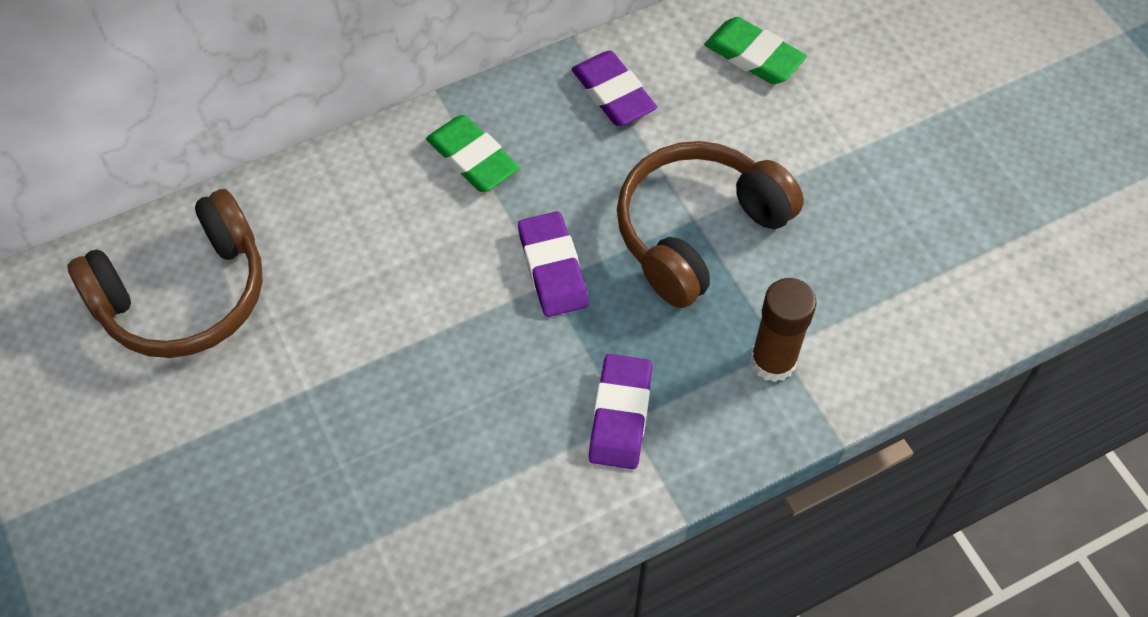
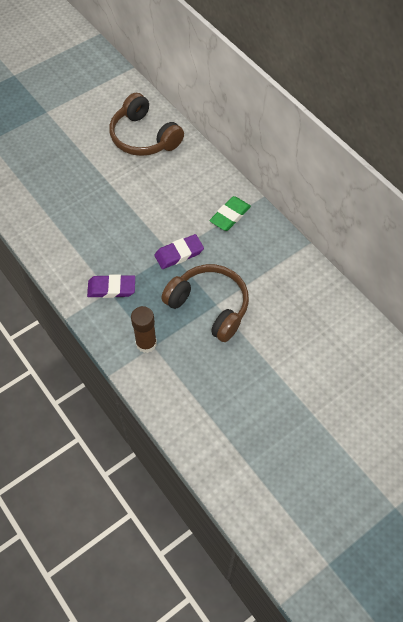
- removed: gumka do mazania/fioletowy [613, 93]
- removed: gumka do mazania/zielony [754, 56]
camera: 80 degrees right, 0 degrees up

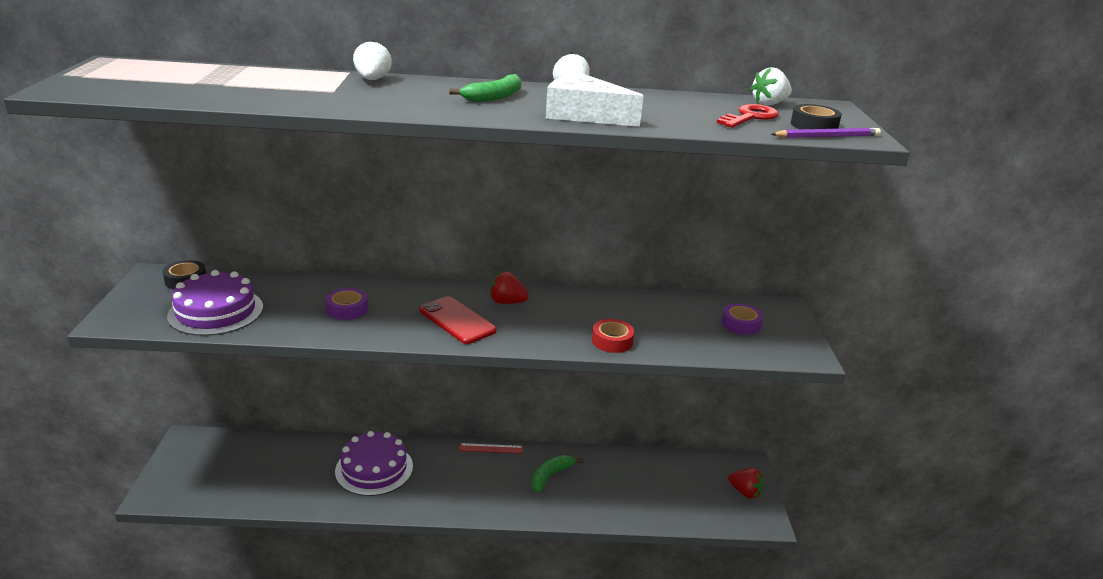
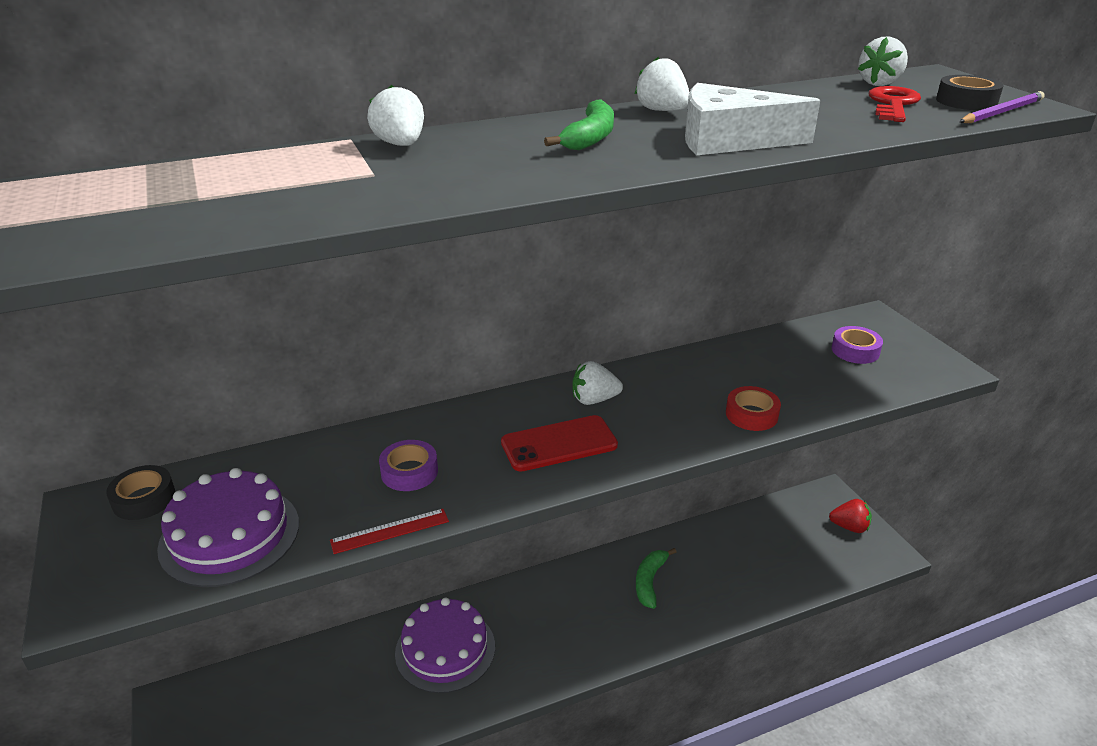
- moved: linijka/czerwony [491, 448] to [390, 531]
- turned: telefon/czerwony [457, 320] = [559, 444] 45 degrees counterclockwise
- recoloured: truskawka/czerwony [507, 302] to truskawka/biały [594, 400]
camera: 20 degrees left, 5 degrees up

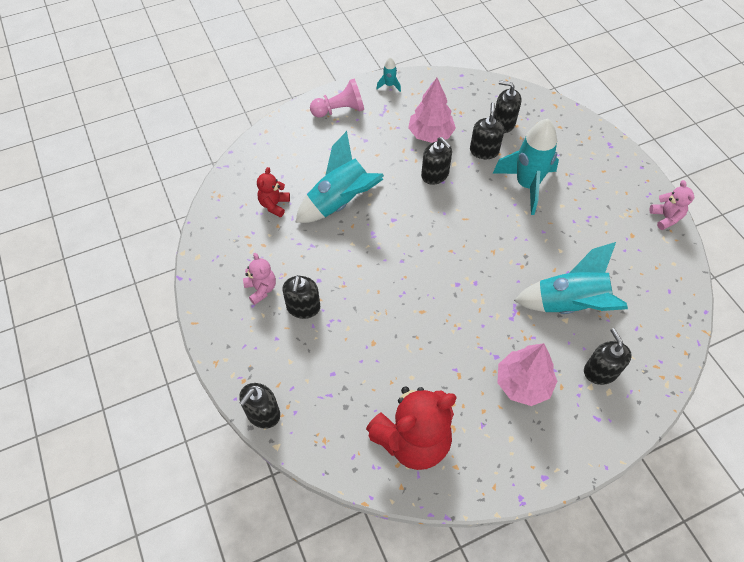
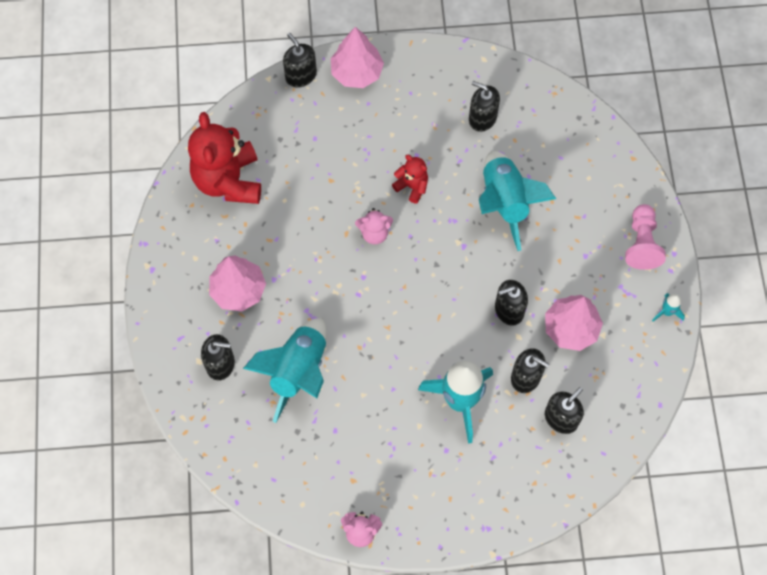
- added: drzewko/różowy [357, 72]
- moved: miś/różowy [261, 289] to [374, 233]
- moved: miś/czerwony [274, 205] to [412, 186]
- moved: dozownik mydła/czarny [303, 307] to [482, 118]
camera: 110 degrees right, 10 degrees up

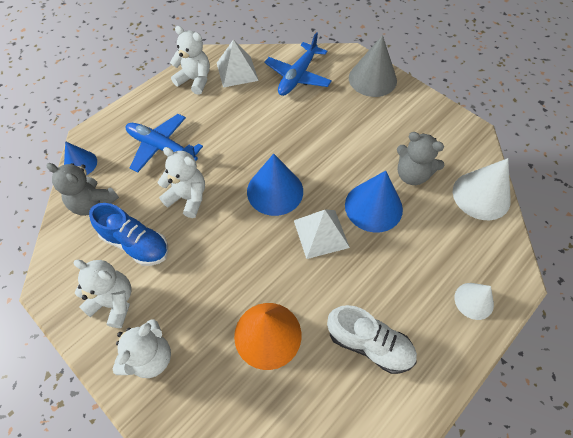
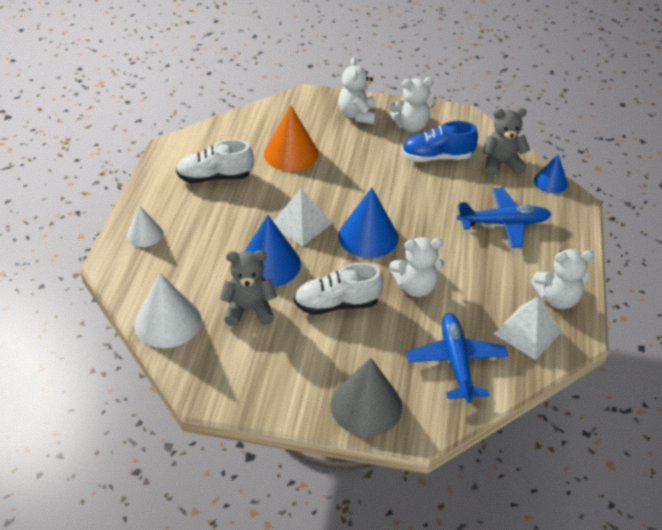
- added: but/biały [337, 304]
- moved: miś/biały [188, 198] to [415, 287]
camera: 145 degrees right, 15 degrees down

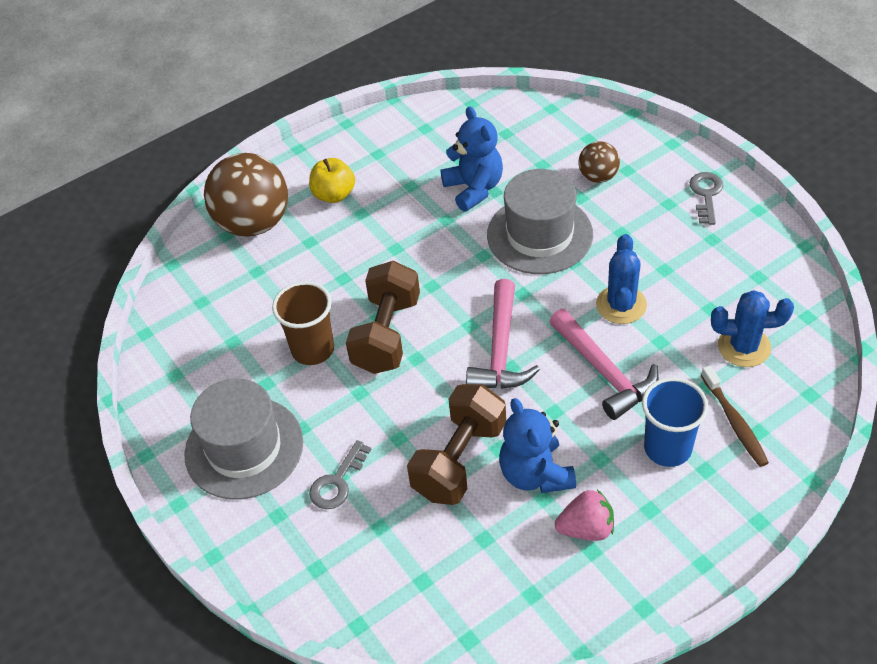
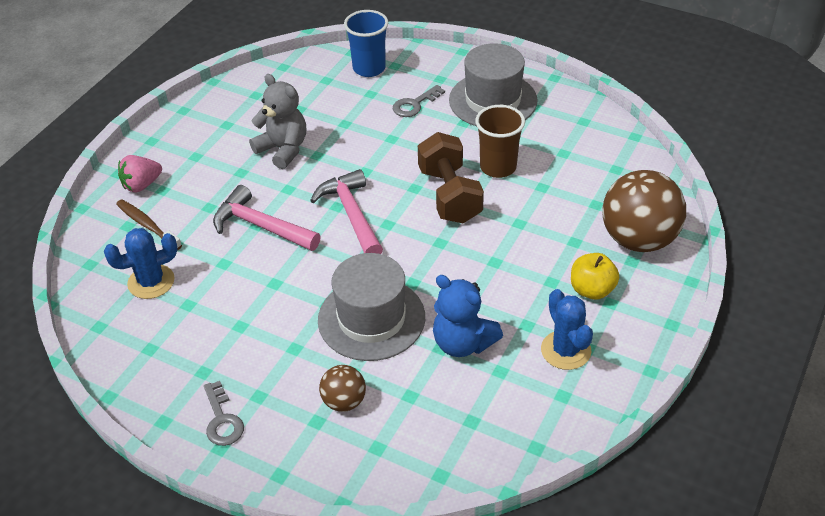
- moved: truskawka/różowy [586, 528] to [142, 185]
- recoloured: miś/niebieski [535, 474] to miś/szary [283, 149]
- moved: szklanka/niebieski [667, 448] to [369, 68]
- turned: klucz/szary [338, 481] = [415, 104] 135 degrees counterclockwise
- moved: kaktus/niebieski [621, 305] to [566, 350]
- removed: hantel/brązowy [459, 460]
camera: 150 degrees right, 5 degrees down

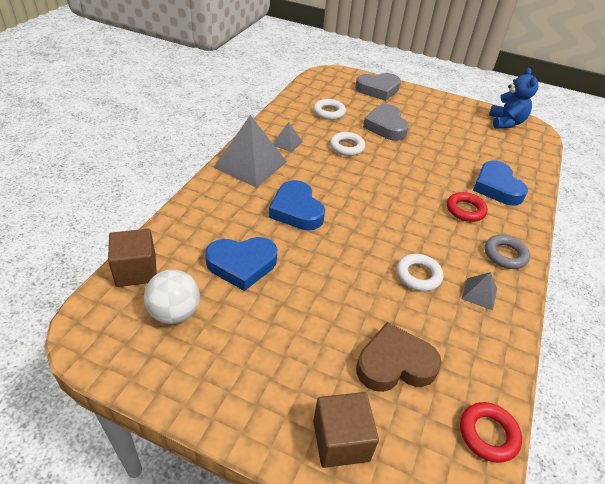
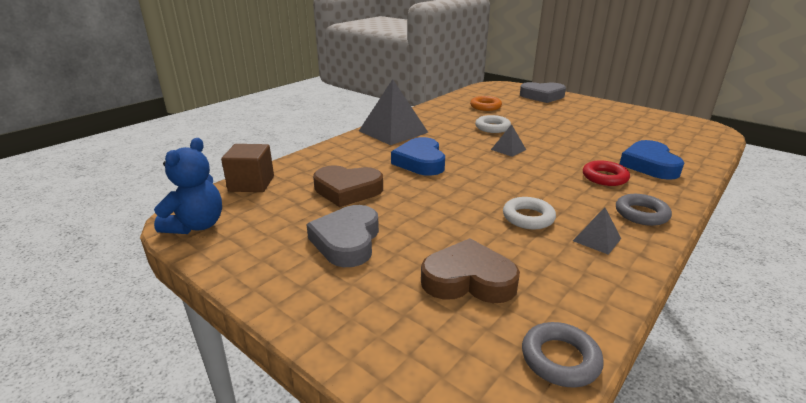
- moved: miś/niebieski [506, 123] to [196, 225]
- moved: serce/szary [386, 126] to [347, 241]
- recoloured: serce/niebieski [242, 265] to serce/brązowy [347, 190]
- recoloured: pierścień/biały [329, 112] to pierścień/pomarańczowy [485, 106]
- moved: piramida/szary [287, 143] to [508, 149]
- recoloured: pierścień/czerwony [488, 434] to pierścień/szary [560, 359]
- removed: piłka/biały [175, 313]
- removed: sześcian/brązowy [341, 440]
camera: 20 degrees right, 15 degrees down

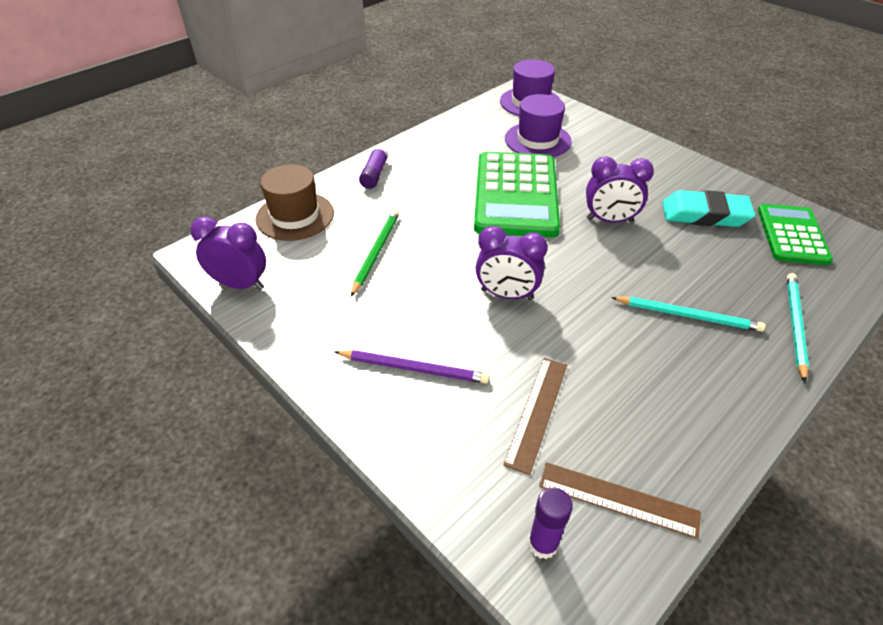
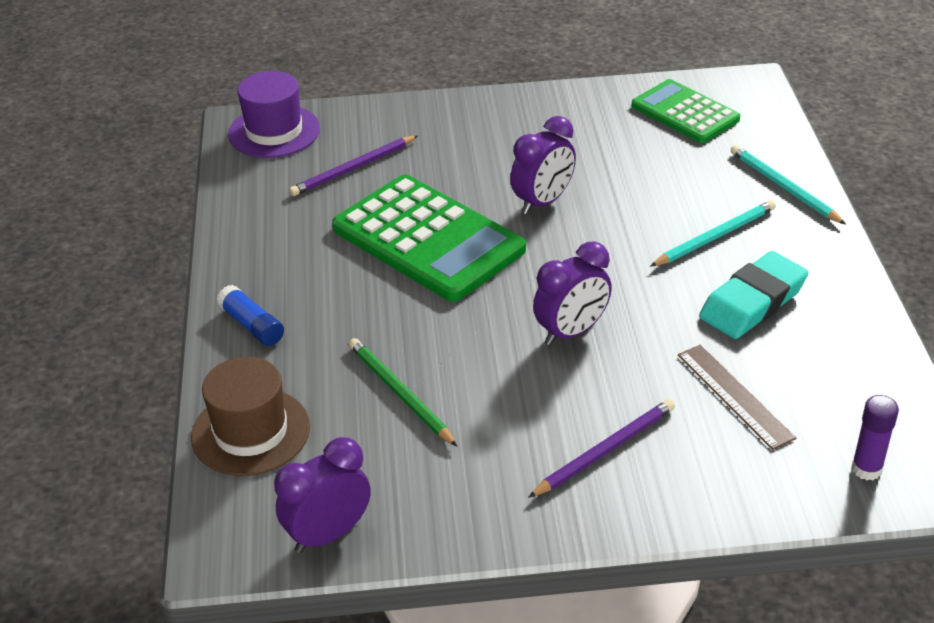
- recoloured: klej w sztyfcie/fioletowy [374, 174] to klej w sztyfcie/niebieski [252, 325]
- replaced: kapelusz/fioletowy [537, 140] to ołówek/fioletowy [353, 168]
- moved: gumka do mazania/turkusowy [704, 215] to [753, 302]
- removed: linijka/brązowy [618, 499]
camera: 50 degrees left, 5 degrees down

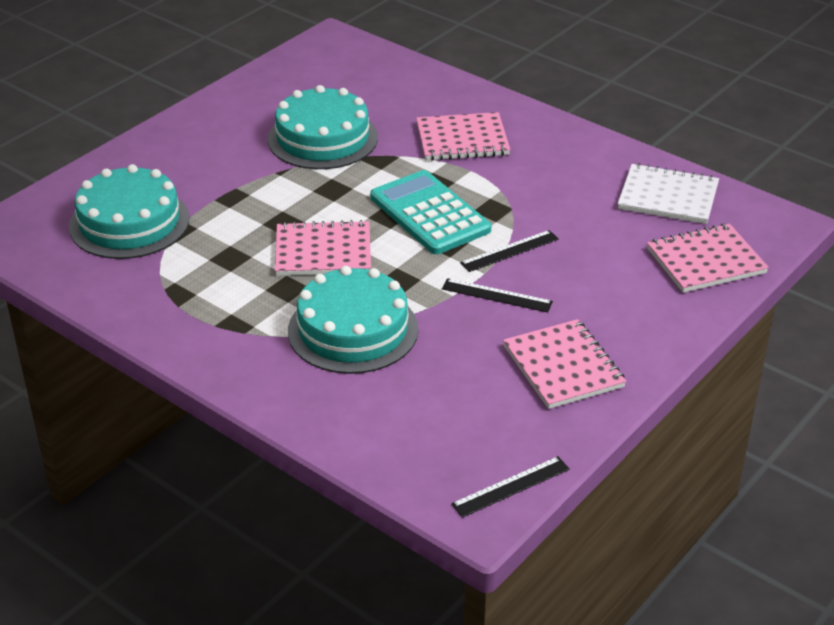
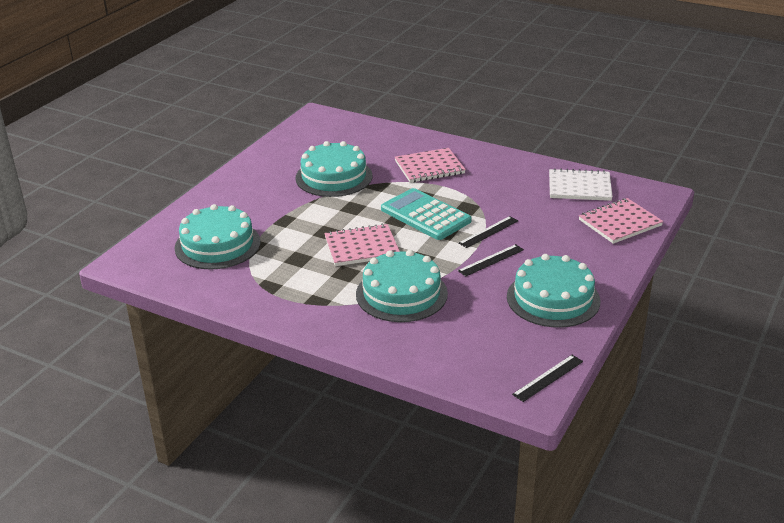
- turned: linijka/czarny [497, 295] = [491, 260] 45 degrees counterclockwise
- replaced: zeszyt/różowy [563, 366] to tort/turkusowy [553, 298]
camera: 10 degrees left, 5 degrees down

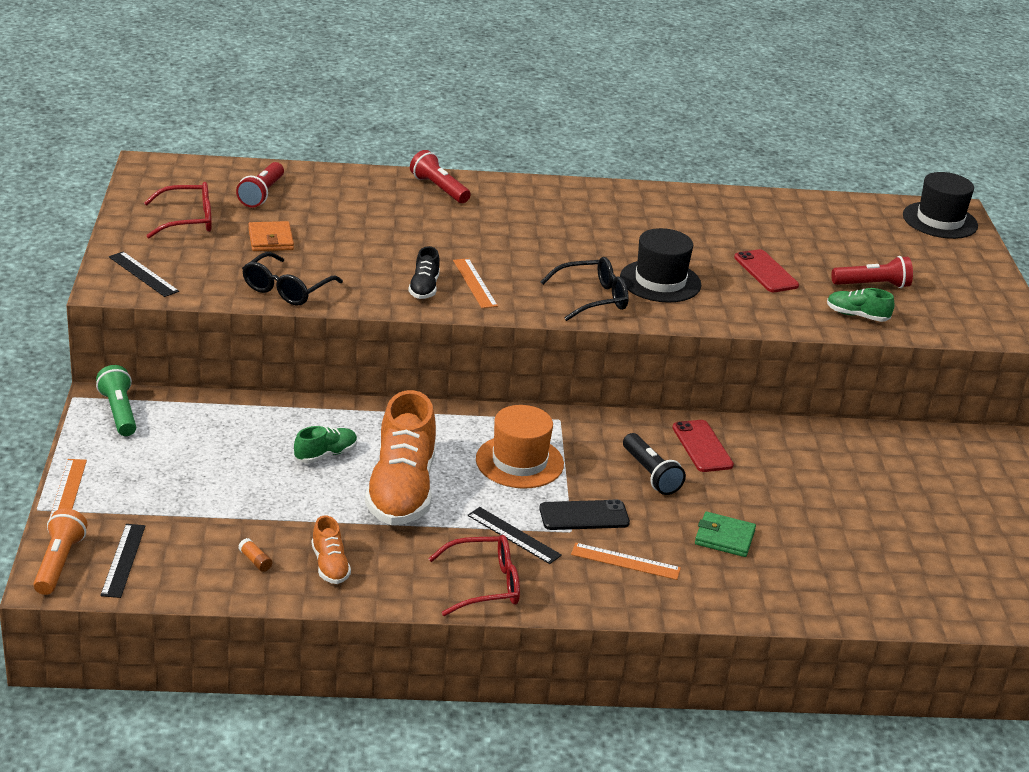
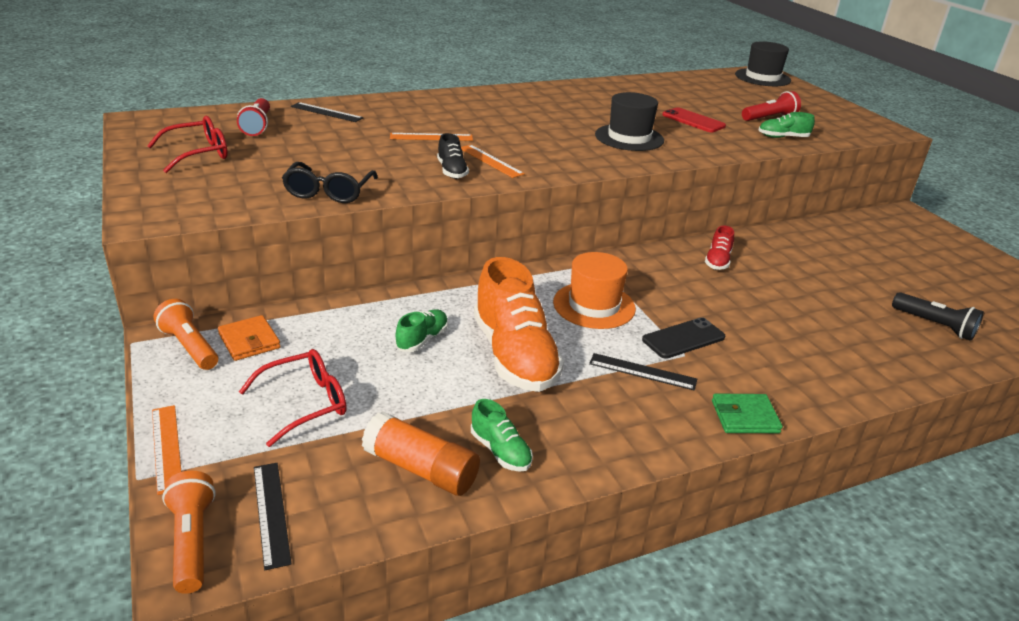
- recoloured: latarka/zielony [119, 412] to latarka/pomarańczowy [190, 347]
- moved: portfel/pomarańczowy [271, 240] to [249, 341]
- moved: okulary/czerwony [485, 585] to [306, 403]
- moved: linijka/czarny [143, 274] to [326, 112]
- resized: klej w sztyfcie/pomarańczowy [255, 561] = [421, 469] x2.50
- moved: linijka/pomarańczowy [625, 561] to [431, 137]
- recoloured: but/pomarańczowy [330, 565] to but/zielony [500, 451]
- replaced: telefon/czerwony [702, 446] to but/czerwony [717, 261]
- moved: portfel/zielony [724, 537] to [745, 417]
- moved: latarka/czarny [650, 474] to [934, 325]
- removed: latarka/czerwony [439, 189]
- removed: okulary/czarny [593, 298]
camera: 20 degrees left, 0 degrees up

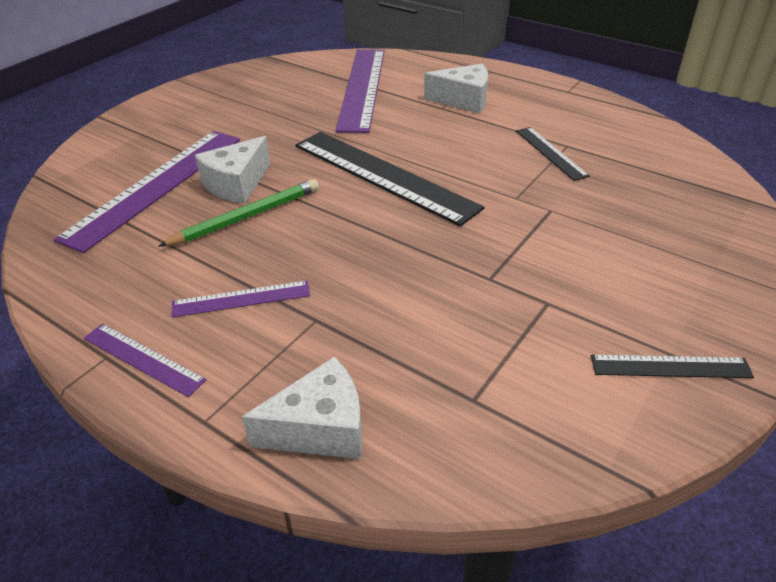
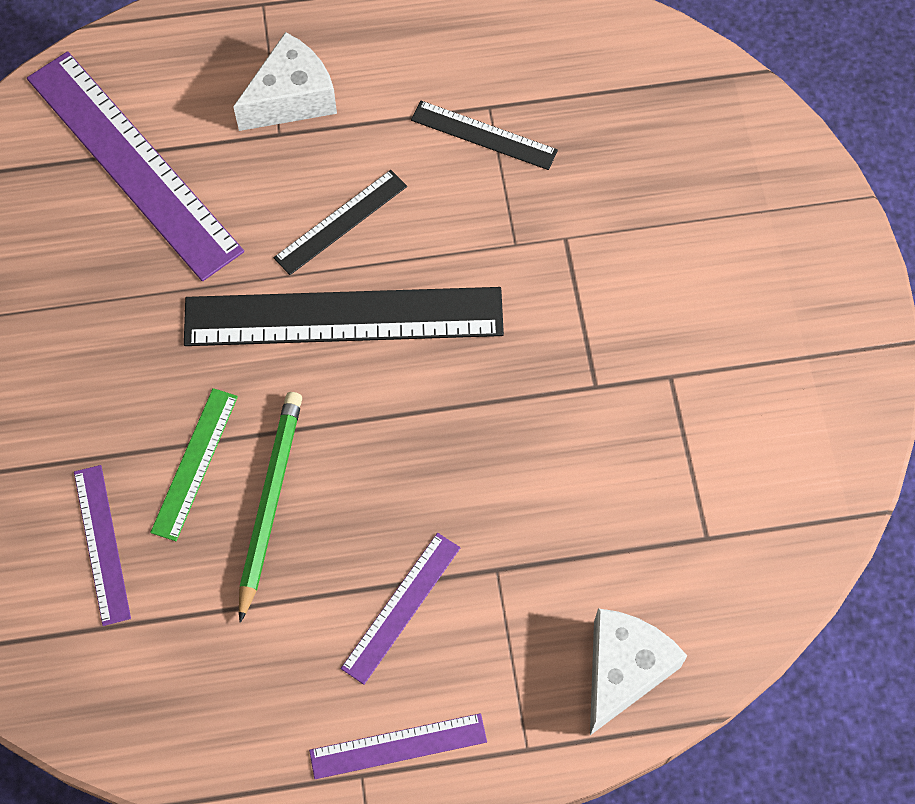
- resized: linijka/fioletowy [156, 186] = [102, 544] x0.49
- replaced: ser/biały [237, 184] to linijka/zielony [195, 463]
- moved: linijka/czarny [670, 367] to [341, 222]
camera: 45 degrees left, 25 degrees up

